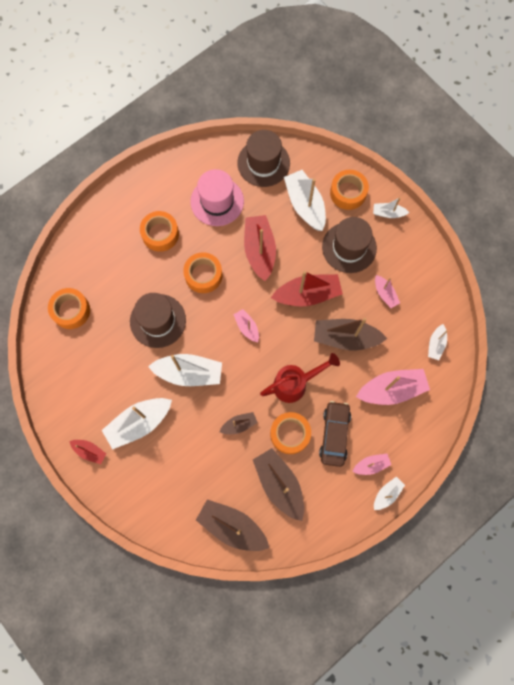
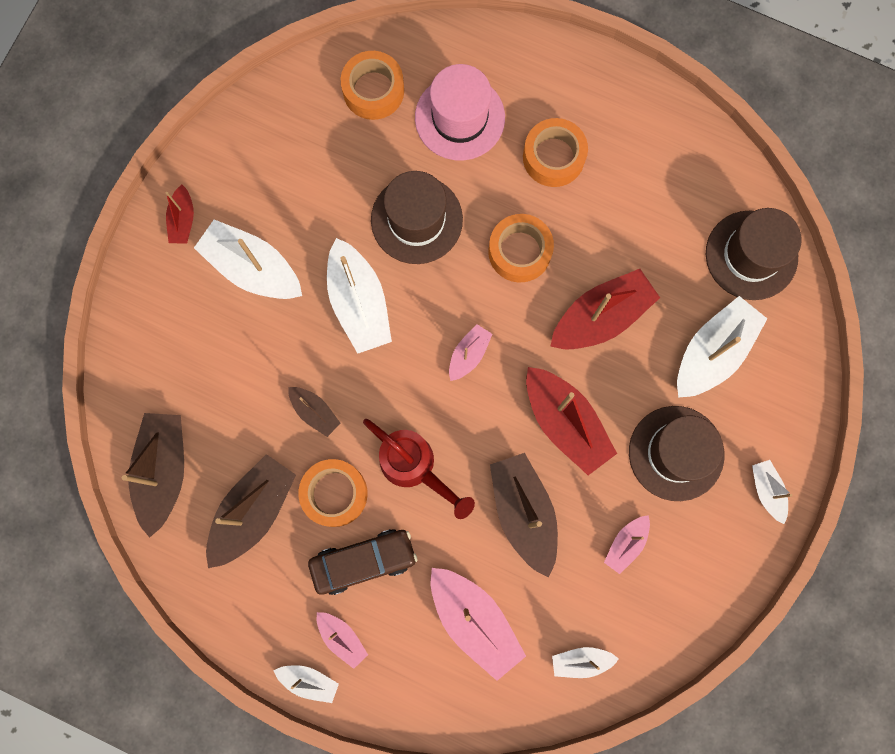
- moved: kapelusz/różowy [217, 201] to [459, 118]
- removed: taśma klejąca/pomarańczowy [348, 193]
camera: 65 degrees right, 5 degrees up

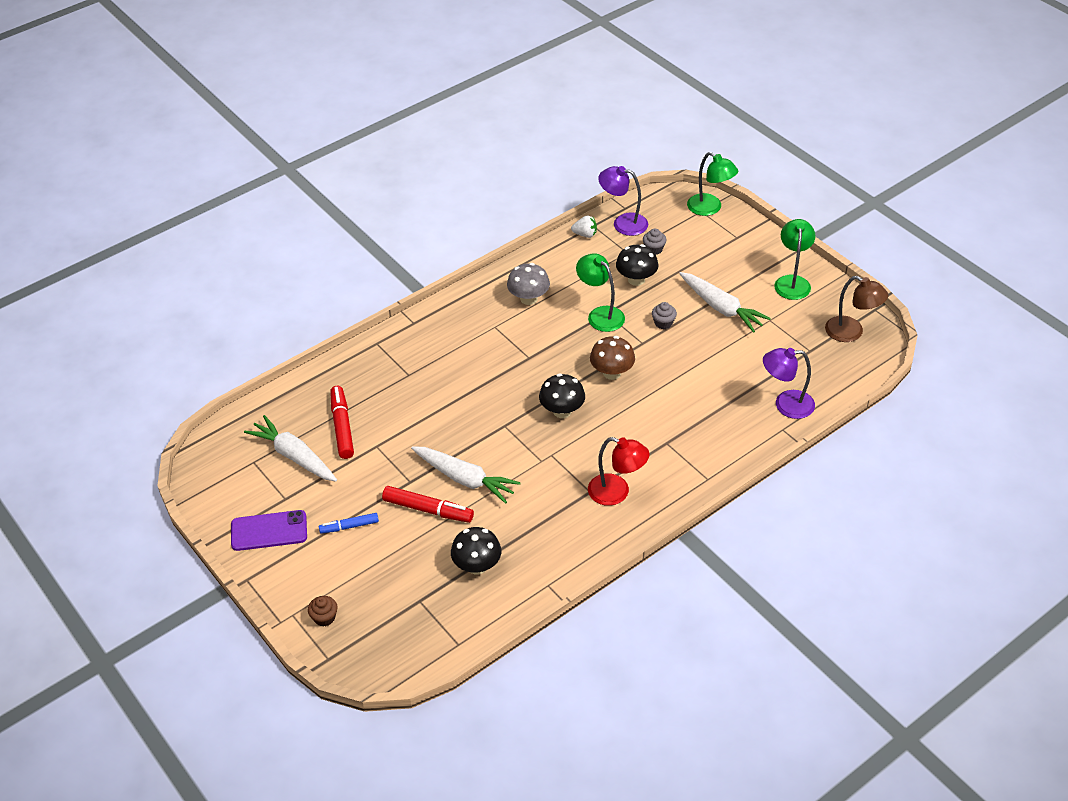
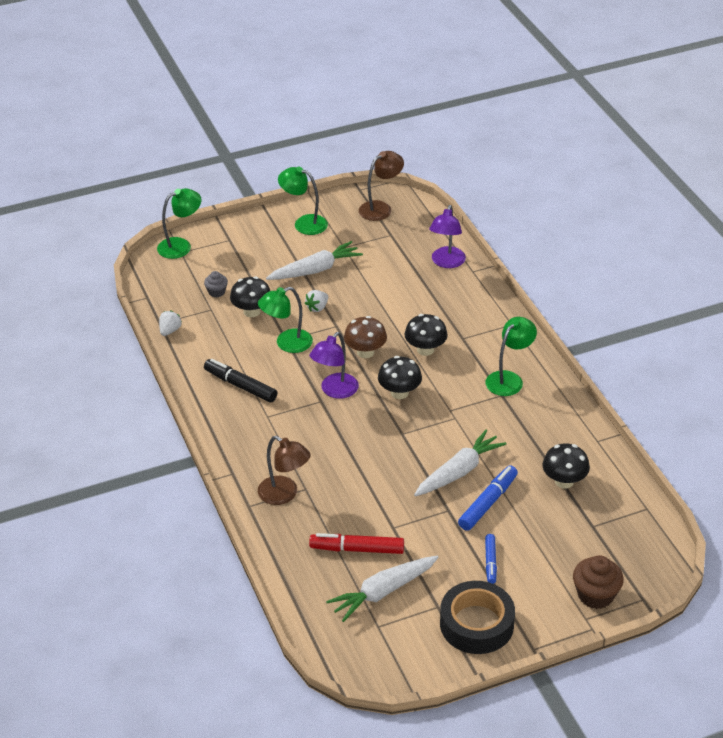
- replaced: grzyb/szary [529, 299] to flamaster/czarny [240, 386]
- added: lampka/brązowy [284, 494]
- replaced: muffinka/szary [663, 323] to truskawka/biały [317, 308]
- moved: lampka/fioletowy [623, 223] to [335, 391]
- added: grzyb/czarny [425, 349]
- replaced: telefon/fioletowy [269, 531] to taśma klejąca/czarny [476, 624]
- recoloured: flamaster/czerwony [428, 510] to flamaster/niebieski [488, 503]
- recoloured: lampka/czerwony [617, 493] to lampka/zielony [509, 379]
- resized: muffinka/brązowy [324, 618] = [595, 595] x1.74
camera: 75 degrees left, 5 degrees down

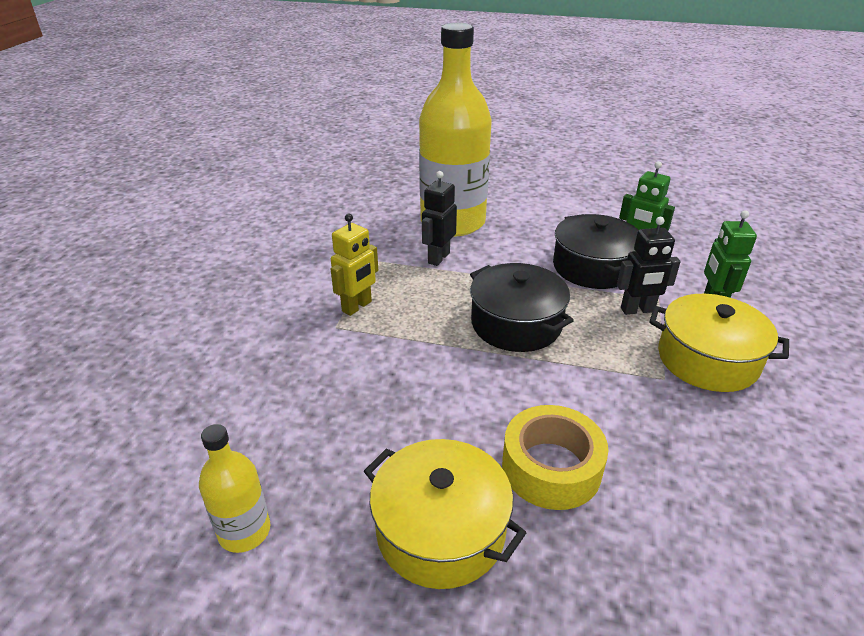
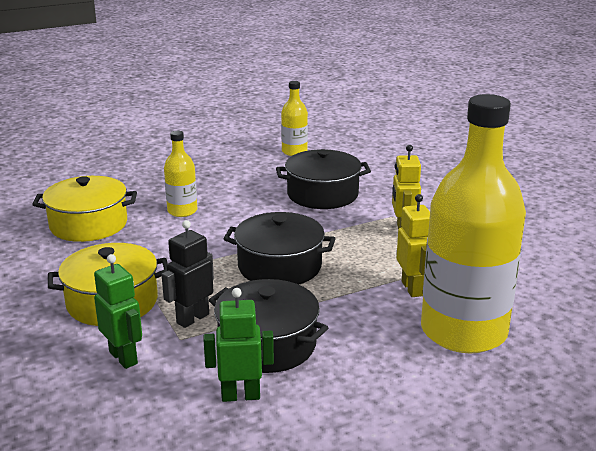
- moved: garnek/żółty [440, 530] to [88, 224]
- replaced: taśma klejąca/żółty [551, 468] to butelka/żółty [182, 211]
- added: garnek/czarny [322, 194]
- recoloured: robot/czarny [438, 258] to robot/żółty [412, 288]
camera: 140 degrees right, 10 degrees down

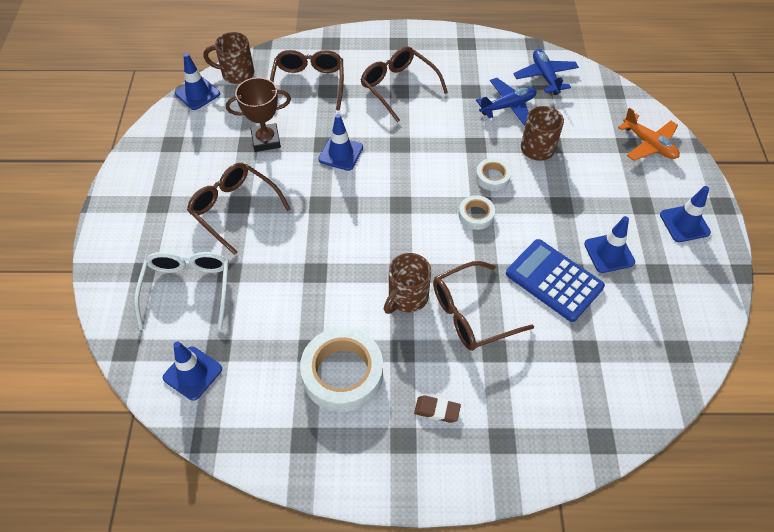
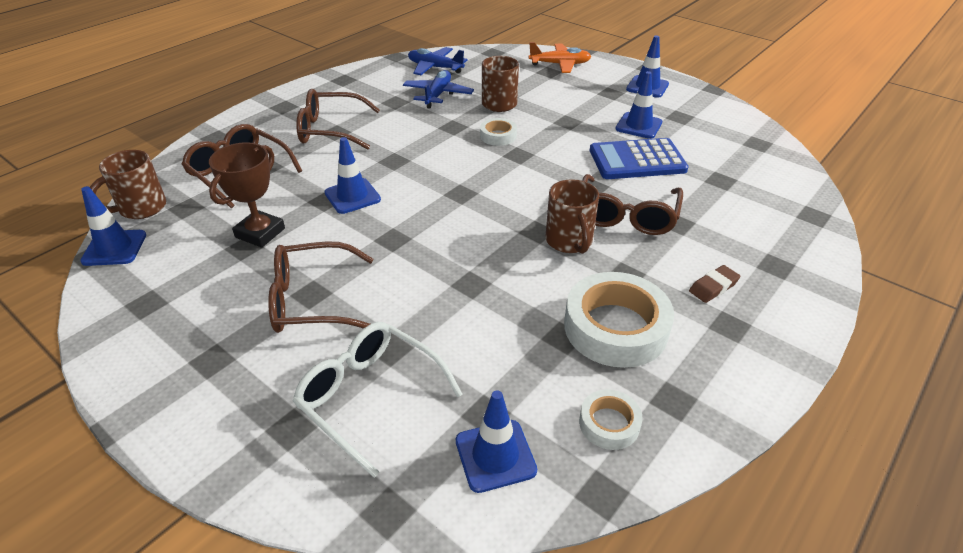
- moved: taśma klejąca/biały [476, 215] to [609, 423]
camera: 50 degrees left, 15 degrees down

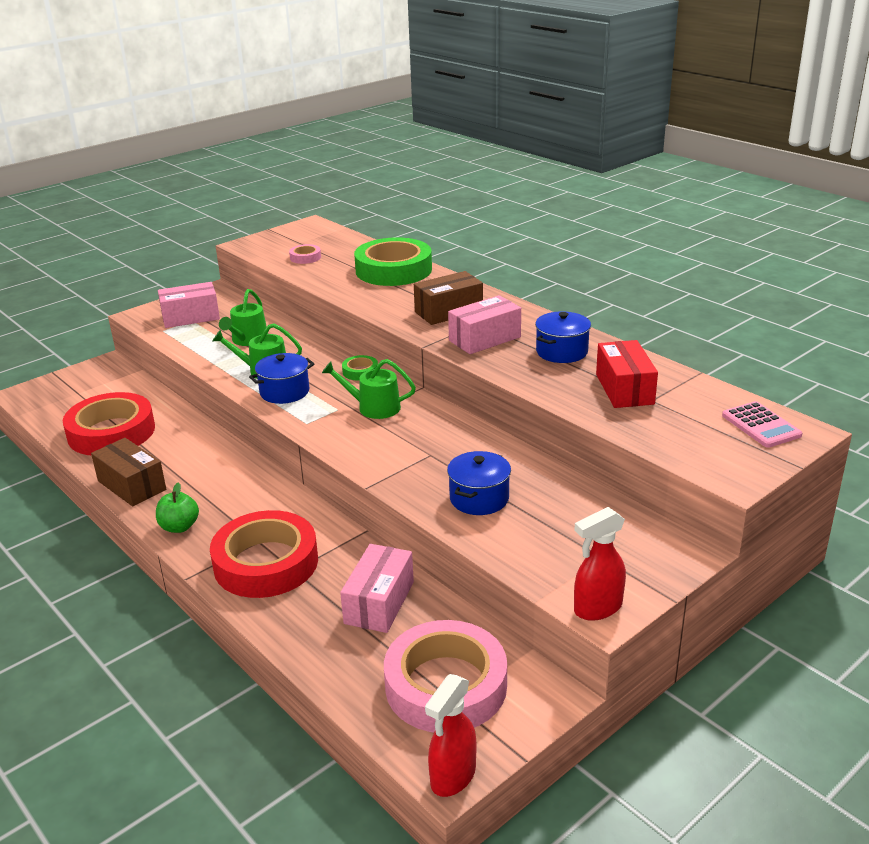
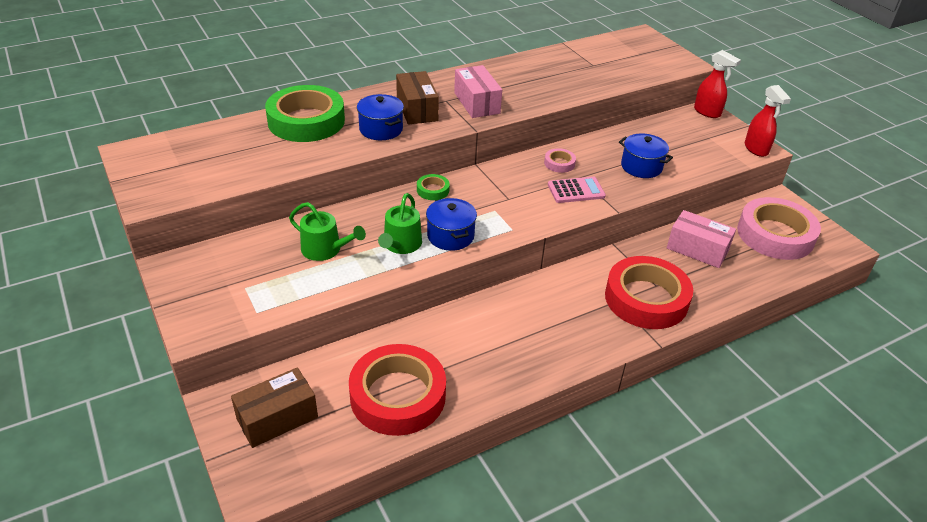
- moved: pudełko/brązowy [132, 485] to [277, 418]
- moved: garnek/niebieski [562, 352] to [381, 129]
- moved: taśma klejąca/różowy [305, 257] to [559, 163]
- moved: kalkulator/różowy [761, 425] to [576, 190]
- moved: spryskiwacz/czerwony [452, 777] to [707, 112]
- removed: jabłko/zielony [179, 527]
- removed: pudełko/różowy [191, 317]
- removed: konewka/zielony [374, 407]
- removed: pudełko/czerwony [624, 389]
camera: 80 degrees left, 10 degrees up

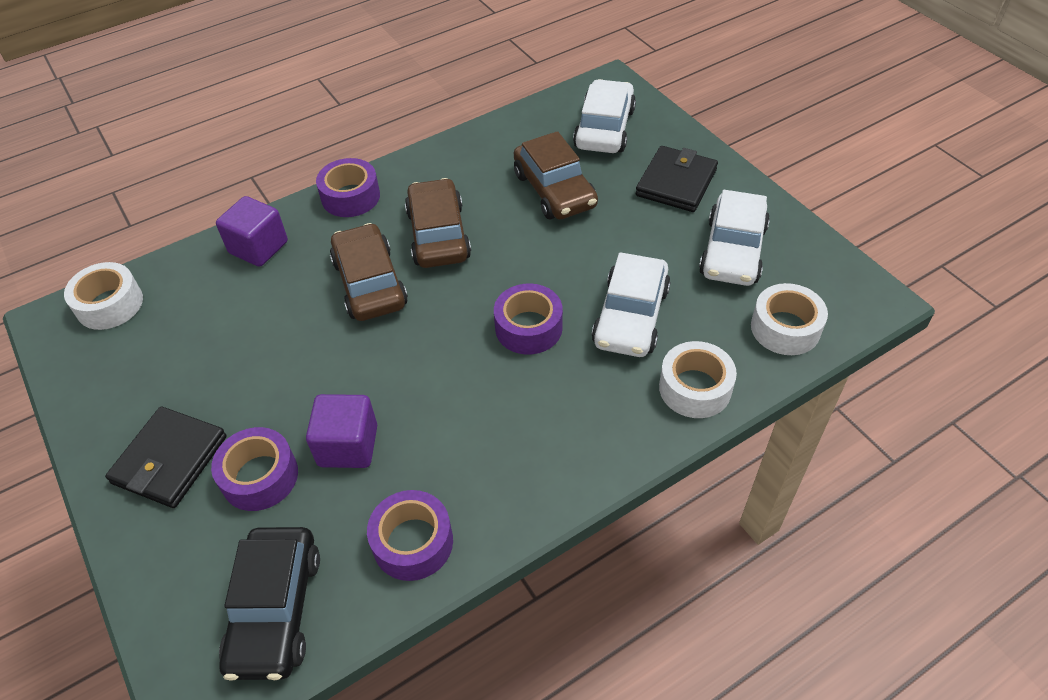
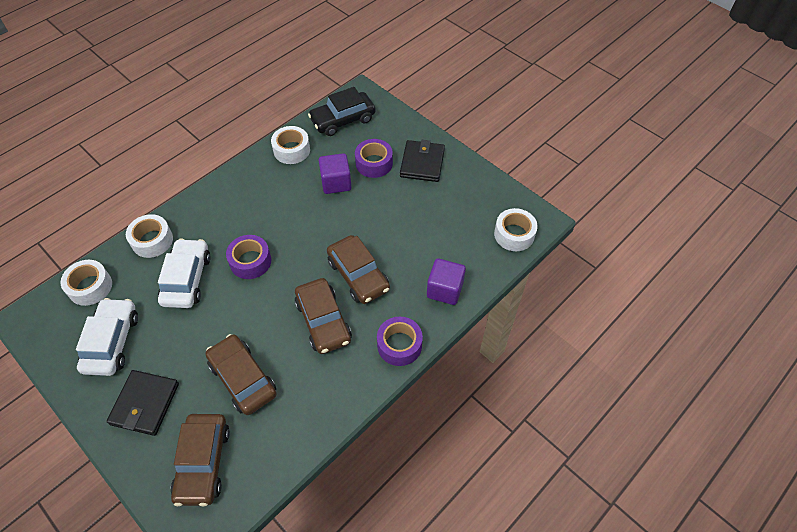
- recoloured: samochód/biały [604, 128] to samochód/brązowy [203, 462]
- recoloured: taśma klejąca/fioletowy [413, 542] to taśma klejąca/biały [291, 150]
- turned: samochód/czarny [275, 610] = [343, 120] 105 degrees counterclockwise
camera: 165 degrees right, 5 degrees up

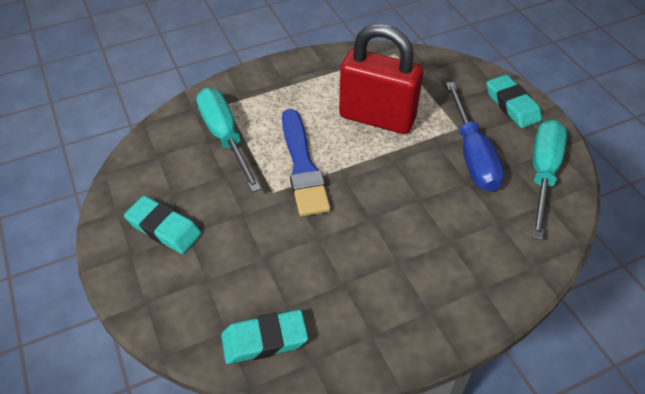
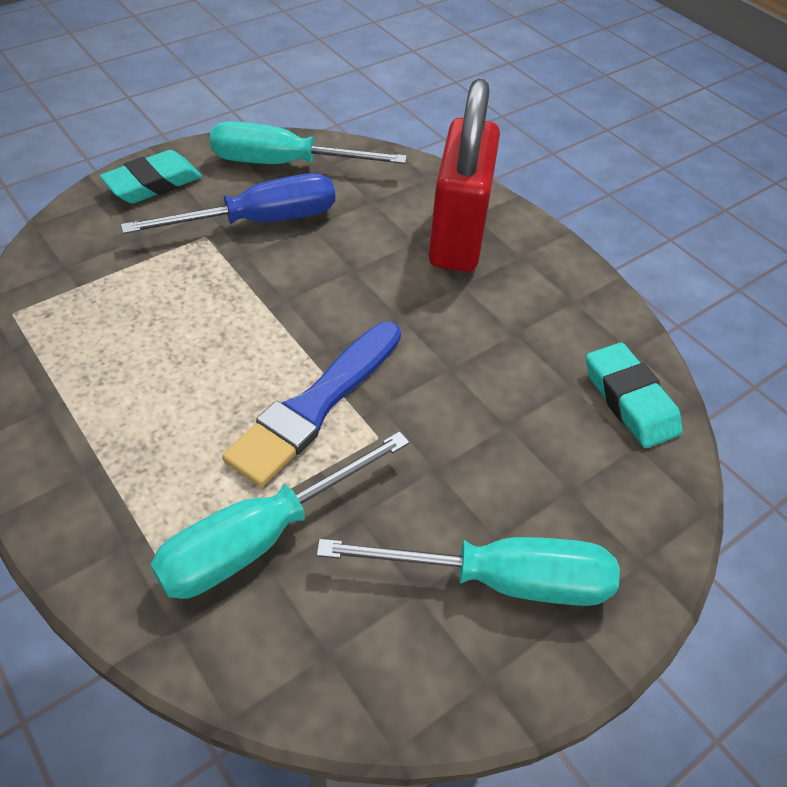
- turned: pędzel/niebieski [302, 166] = [315, 406] 150 degrees clockwise
- replaced: gumka do mazania/turkusowy [164, 228] to śrubokręt/turkusowy [500, 579]
- moved: kłódka/czerwony [377, 118] to [458, 237]
camera: 105 degrees left, 0 degrees up

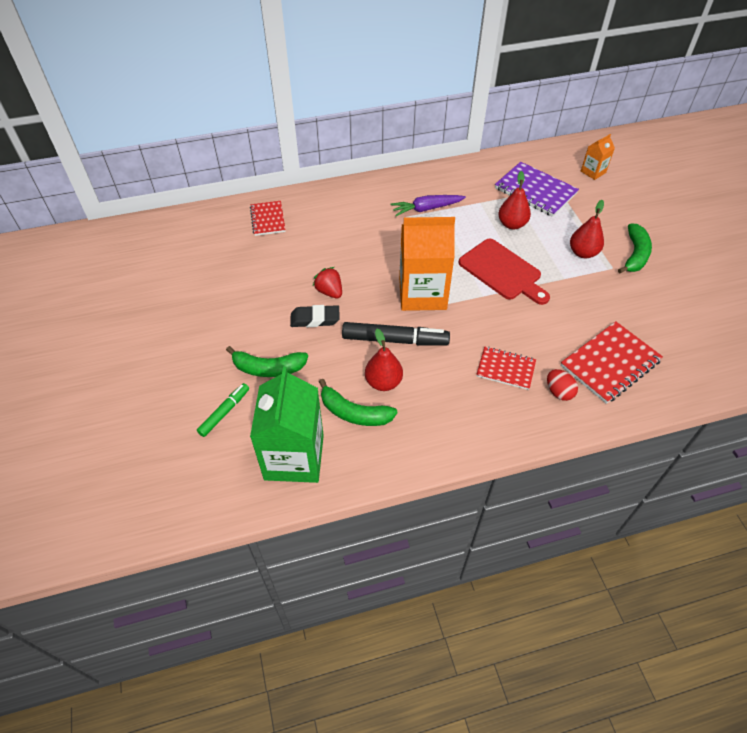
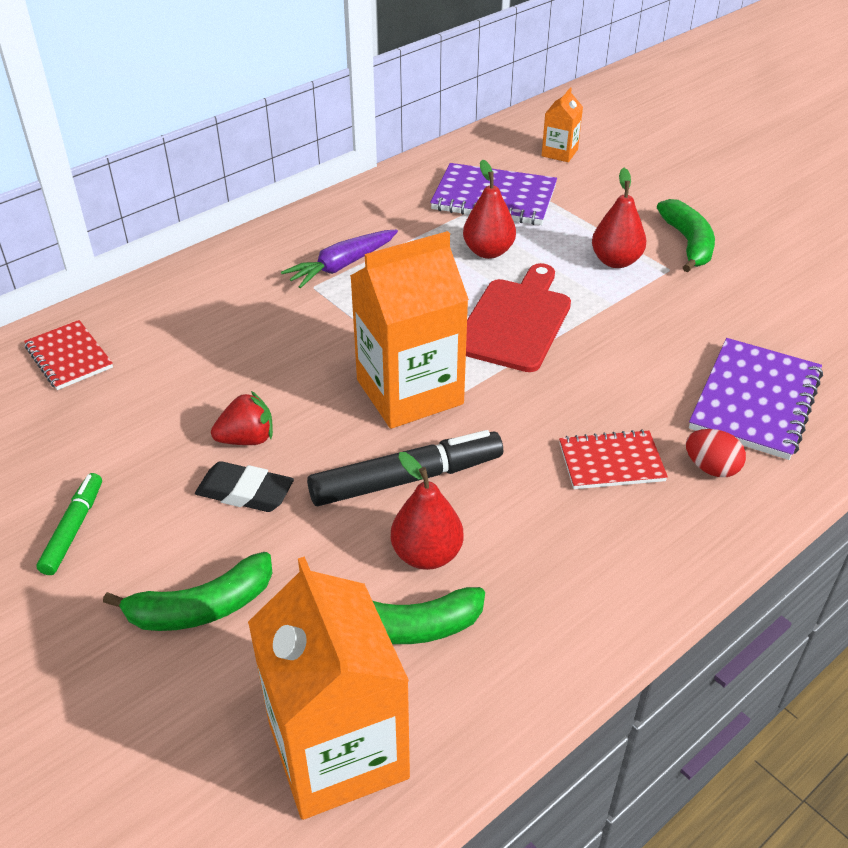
- moved: flamaster/zielony [224, 412] to [73, 529]
- turned: gumka do mazania/czarny [315, 319] = [245, 492] 45 degrees clockwise
- turned: truskawka/czerwony [329, 291] = [247, 439] 135 degrees clockwise
- recoloured: karton mleka/zielony [294, 457] to karton mleka/pomarańczowy [338, 750]
- turned: deska do krojenia/czerwony [502, 271] = [515, 321] 90 degrees counterclockwise
- recoloured: zeszyt/czerwony [610, 363] to zeszyt/fioletowy [755, 401]
camera: 25 degrees left, 10 degrees down

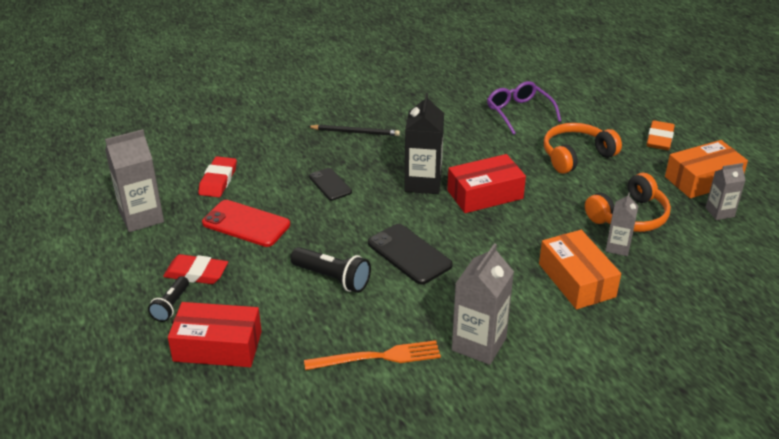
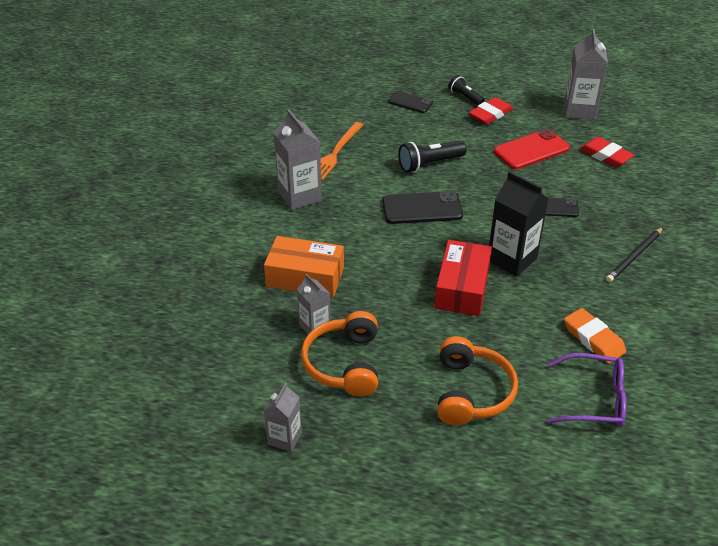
- replaced: pudełko/czerwony [217, 346] to telefon/czarny [410, 102]
- moved: gumka do mazania/pomarańczowy [659, 139] to [593, 339]
- removed: pudełko/pomarańczowy [702, 180]
camera: 125 degrees right, 5 degrees up

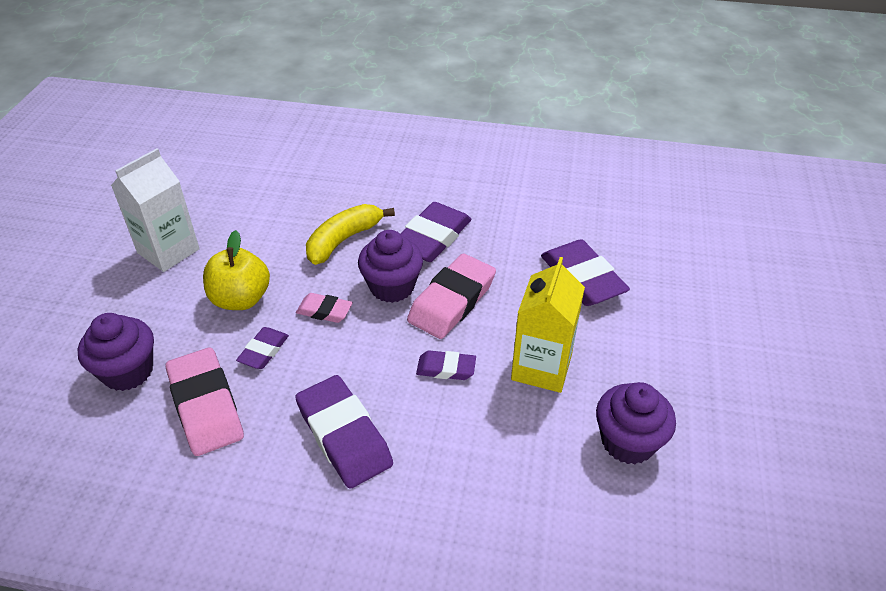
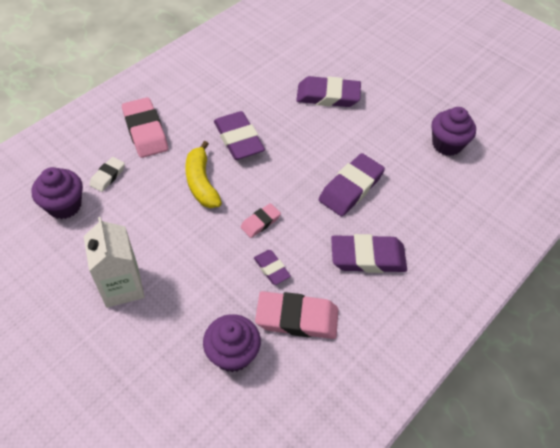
- moved: muffinka/fioletowy [392, 287] to [64, 205]
- added: gumka do mazania/biały [108, 176]
- moved: gumka do mazania/różowy [452, 301] to [145, 131]
- resized: gumka do mazania/fioletowy [446, 368] = [351, 188] x1.85
- removed: jabłko/żółty [241, 299]
- removed: karton mleka/żółty [541, 367]
camera: 60 degrees left, 10 degrees up

